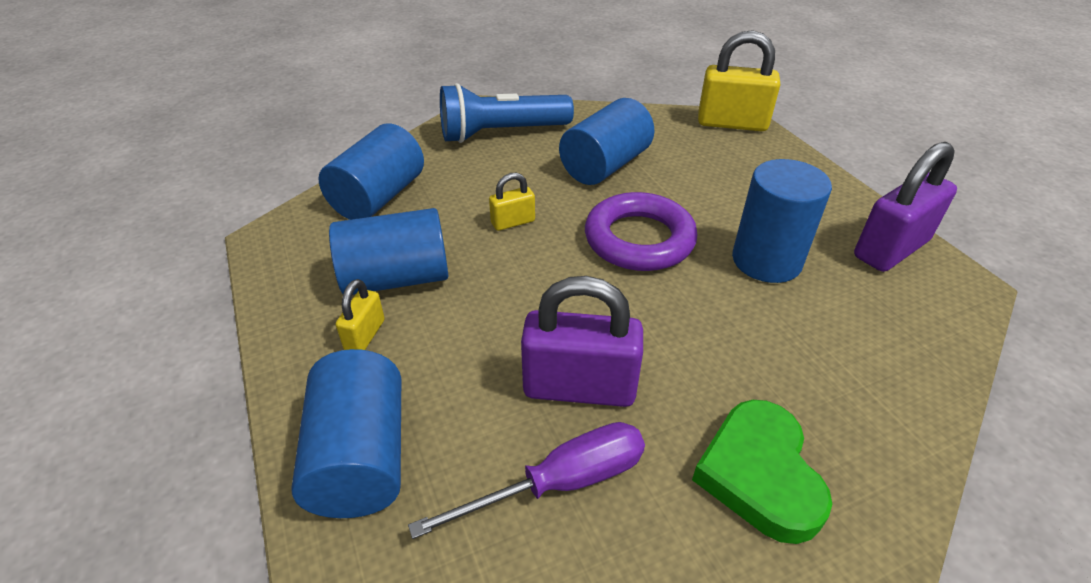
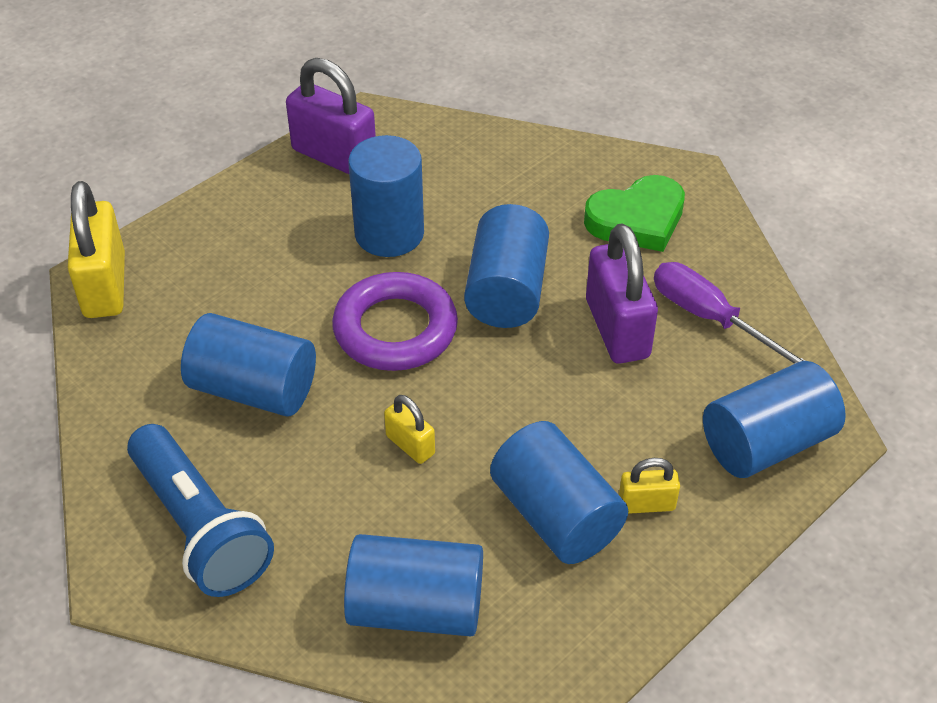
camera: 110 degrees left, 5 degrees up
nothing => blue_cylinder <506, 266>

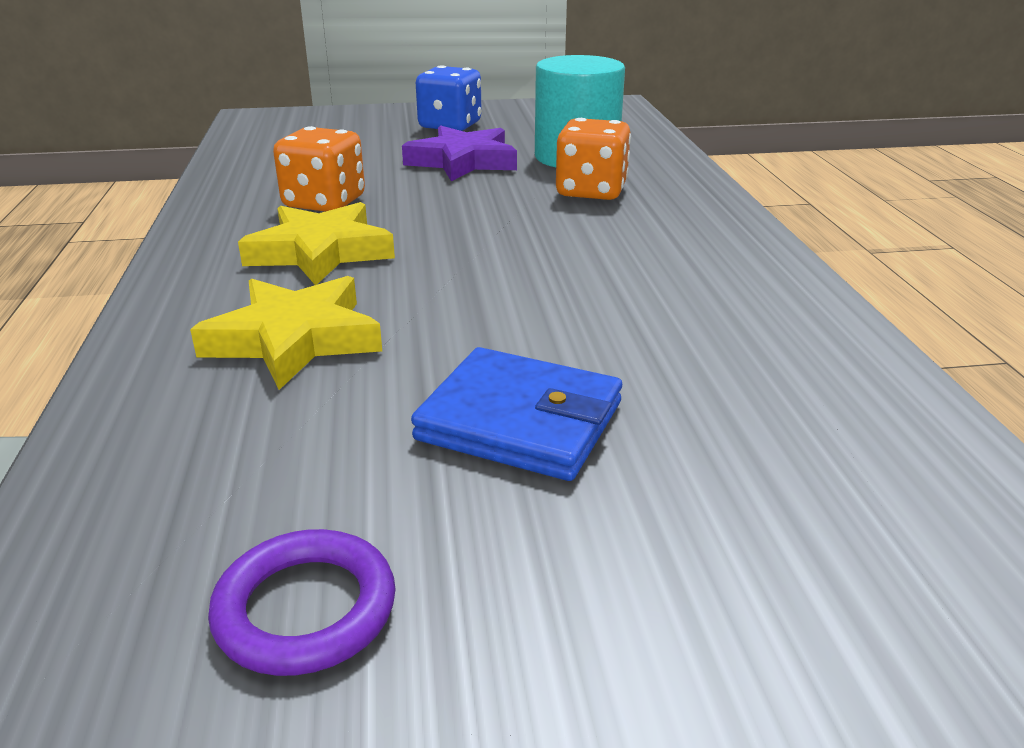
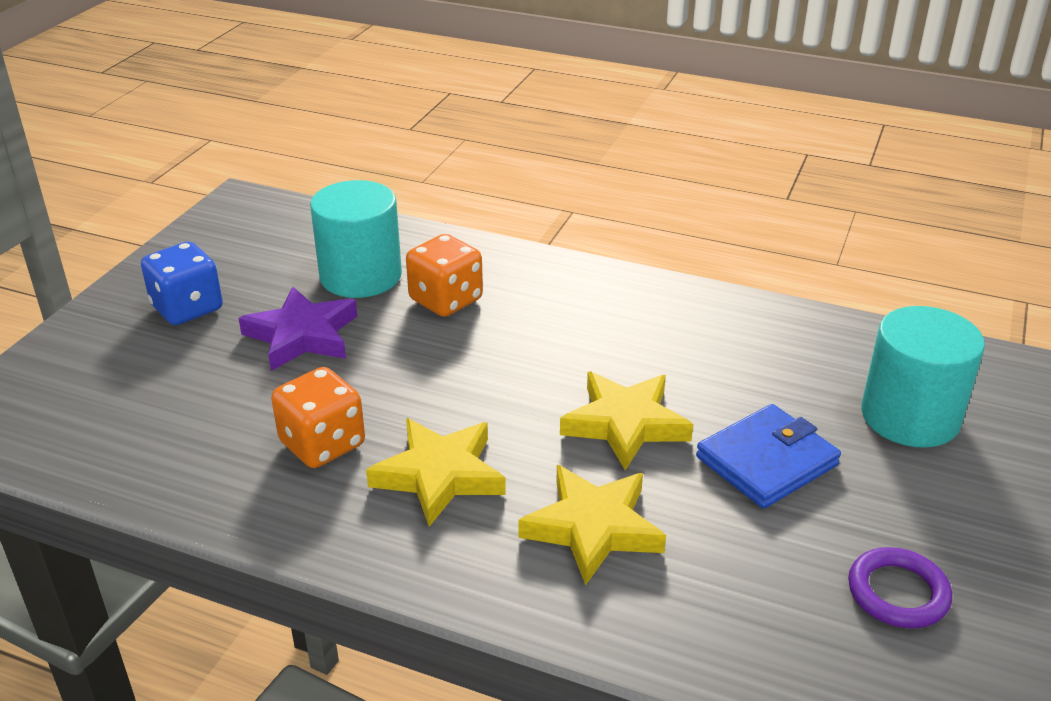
camera: 60 degrees left, 5 degrees up
nothing => bright_yellow_star_shape <626, 421>
nothing => teal_cylinder <923, 377>

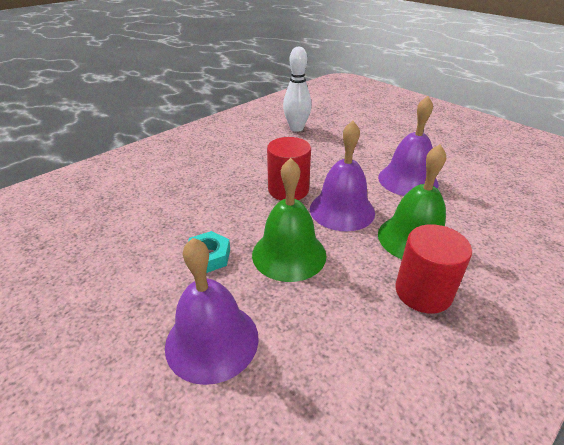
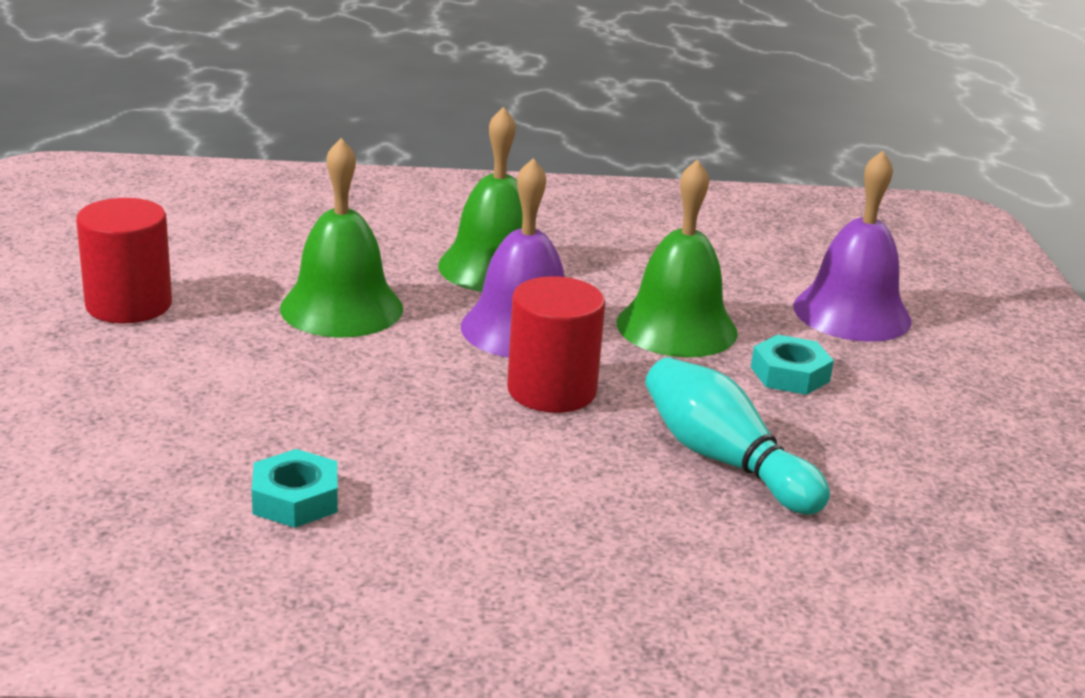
camera: 140 degrees left, 10 degrees down
red_cylinder <433, 269> => red_cylinder <124, 261>, shifted
white_bowling_pin <297, 89> => teal_hexagon_nut <295, 488>
royal_purple_school_bell <408, 146> => green_school_bell <341, 238>
nothing => teal_bowling_pin <737, 436>

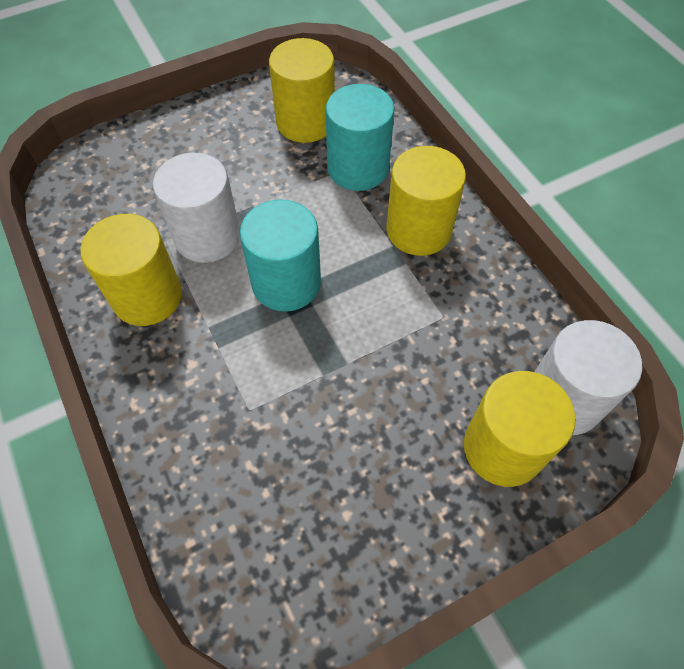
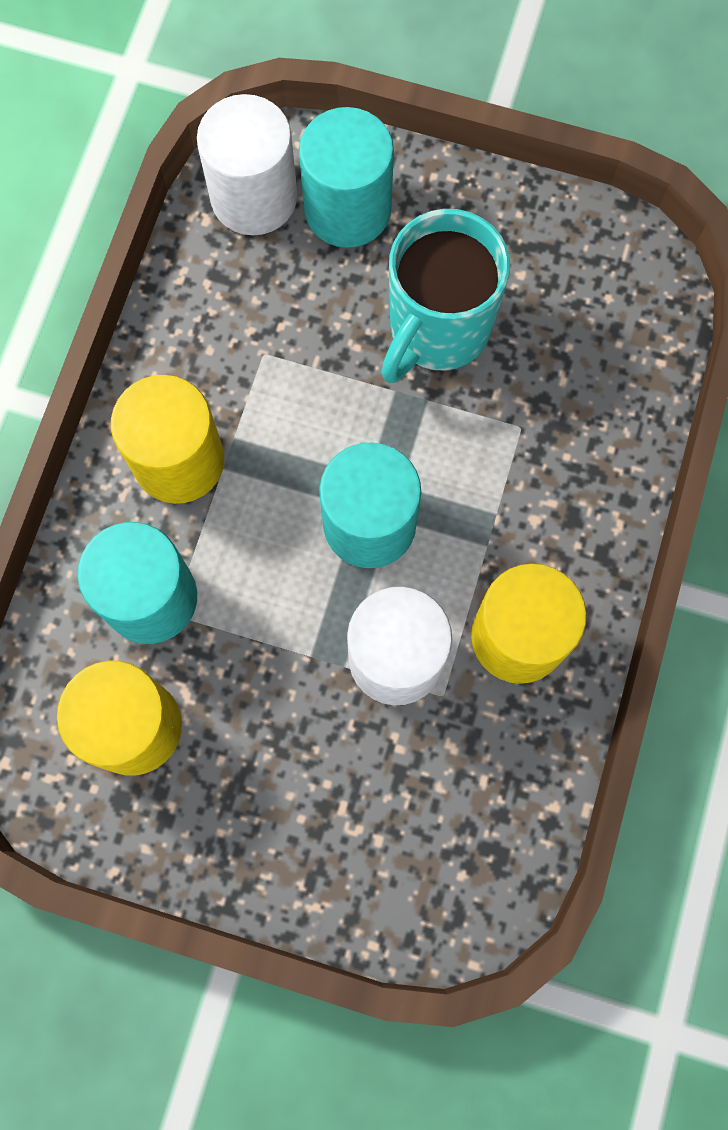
camera: 135 degrees left, 15 degrees up
bright_yellow_cylinder <519, 429> => teal_cylinder <346, 177>
nothing => teal_tea_mug <445, 296>

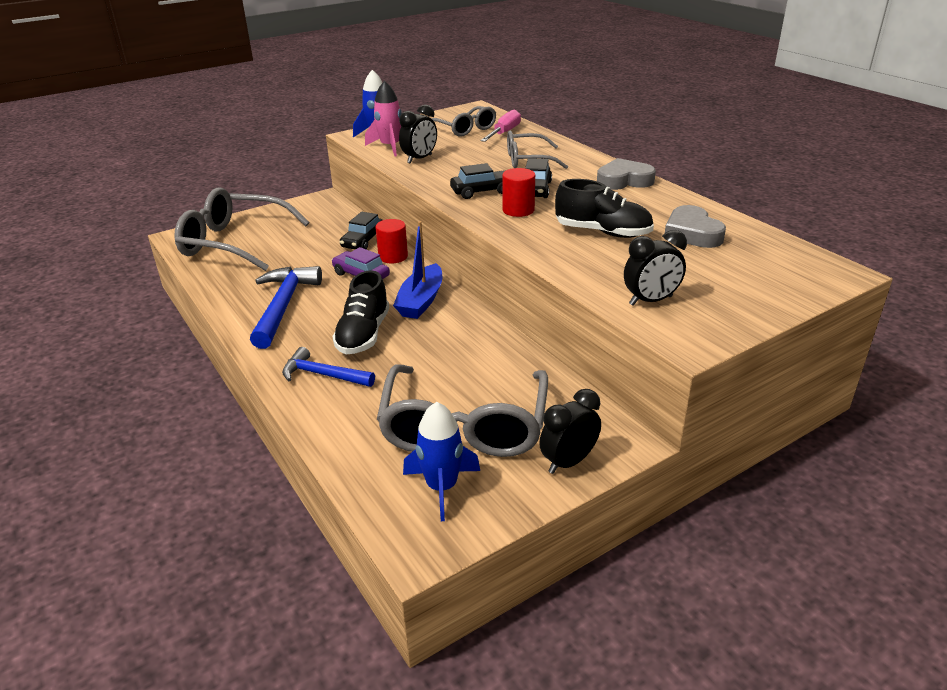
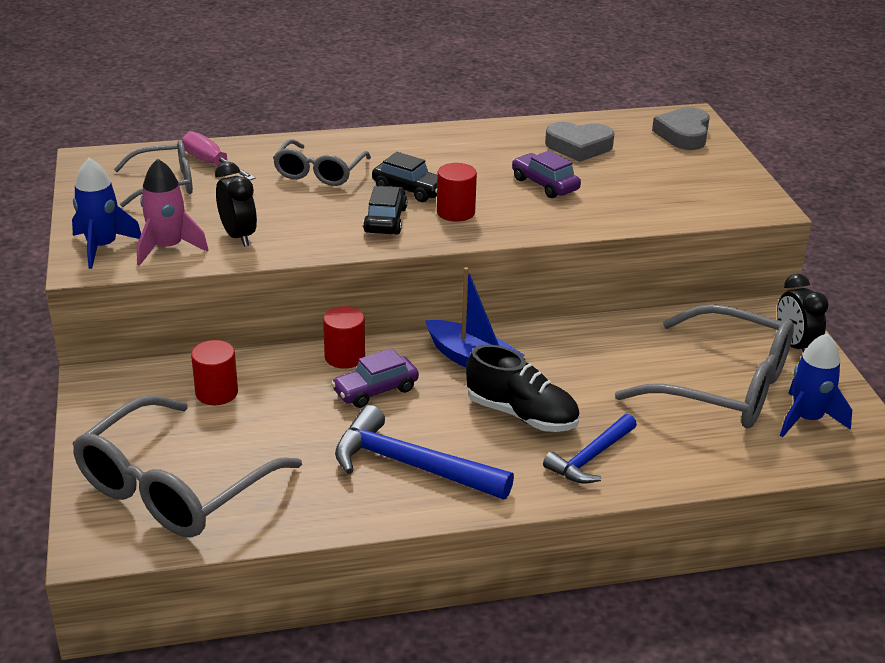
camera: 70 degrees left, 0 degrees up
nothing => red_cylinder <214, 372>
black_shoe <604, 208> => royal_purple_toy_car <546, 174>
gray_heart <626, 174> => gray_heart <681, 128>, shifted
black_toy_car <361, 230> => nothing
black_clock <655, 267> => nothing

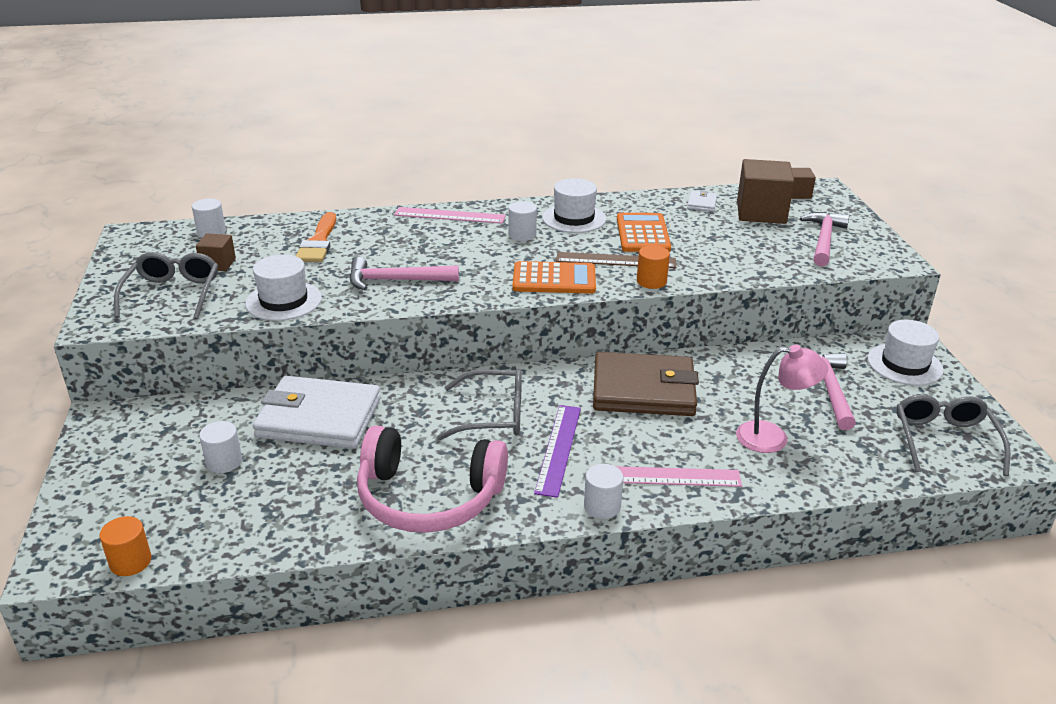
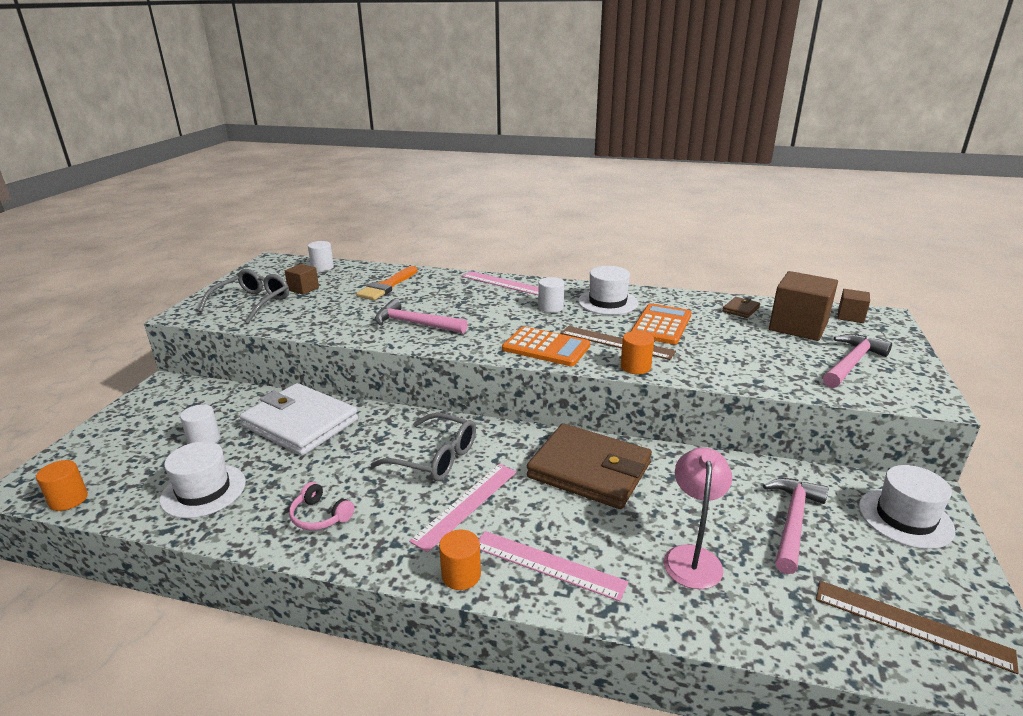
camera: 25 degrees right, 5 degrees down
white_top_hat <283, 287> => white_top_hat <203, 479>, shifted
rosy_over-ear_headphones <432, 479> => rosy_over-ear_headphones <322, 506>, x0.43
royal_purple_ruler <557, 451> => rosy_ruler <462, 508>
white_cylinder <603, 491> => orange_cylinder <460, 560>
rosy_reading_lamp <782, 399> => rosy_reading_lamp <697, 518>, 105 degrees counterclockwise
white_billfold <702, 201> => brown_billfold <741, 307>
gray_eyeglasses <954, 435> => brown_ruler <917, 627>

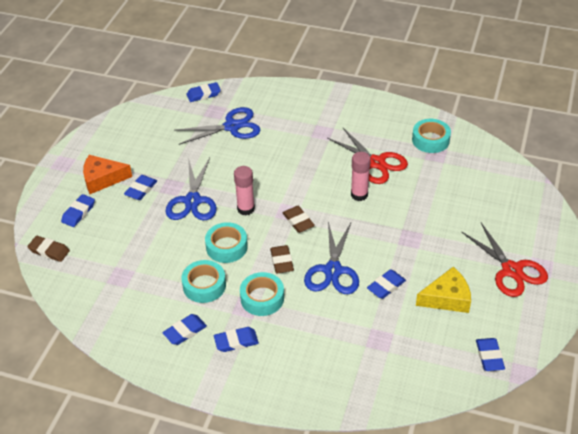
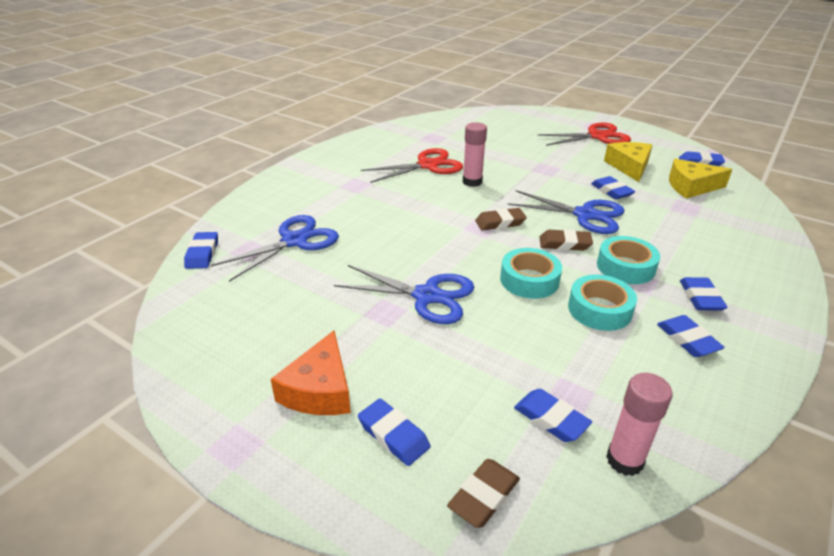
camera: 75 degrees left, 10 degrees down
blue_pair_of_scissors <217, 126> => blue_pair_of_scissors <275, 248>, 45 degrees clockwise
blue_gum_eraser <140, 187> => blue_gum_eraser <553, 415>, shifted
rosy_glue <244, 190> => rosy_glue <639, 424>, shifted
nothing => bright_yellow_cheese <701, 179>
teal_roll_of_tape <431, 136> => nothing

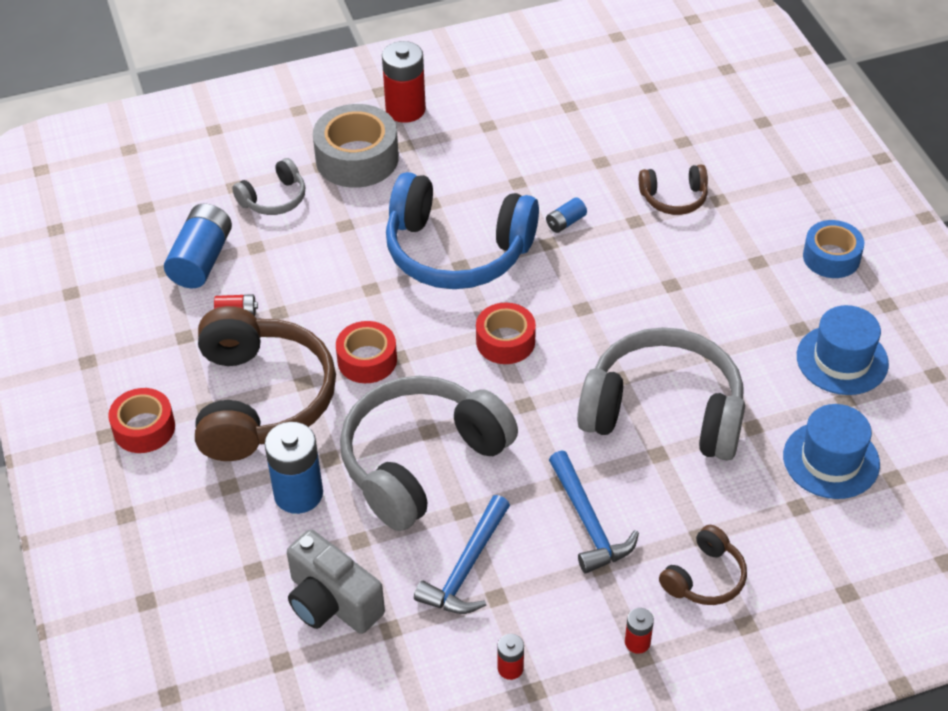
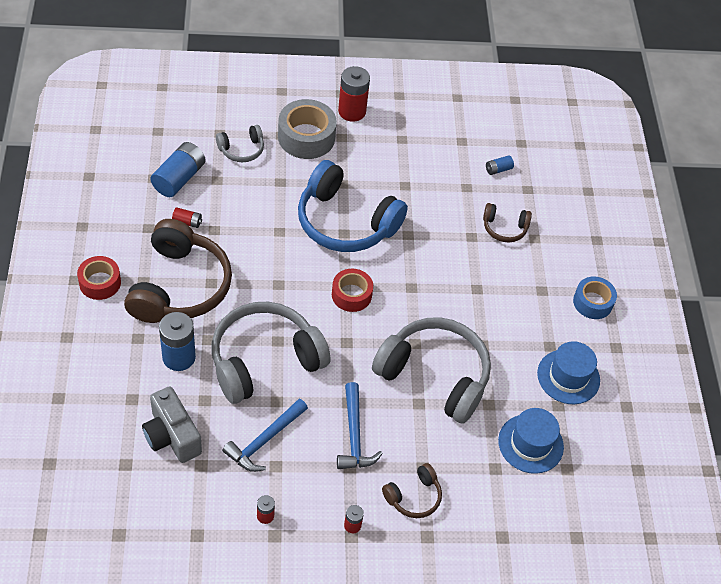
camera: 10 degrees right, 5 degrees up
blue_power_cell <566, 215> => blue_power_cell <500, 165>, shifted
red_roll_of_tape <366, 352> => nothing

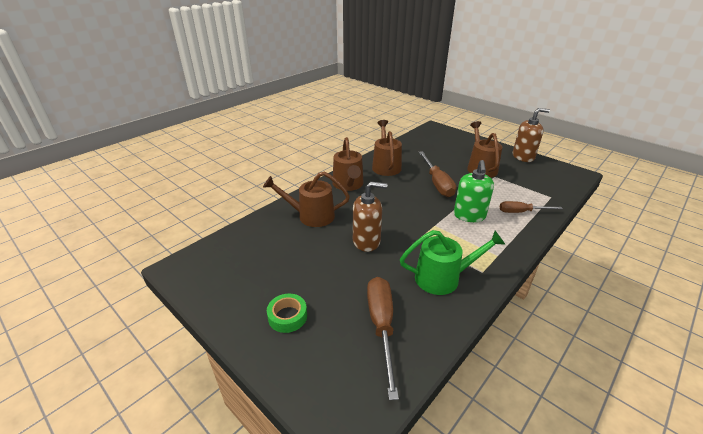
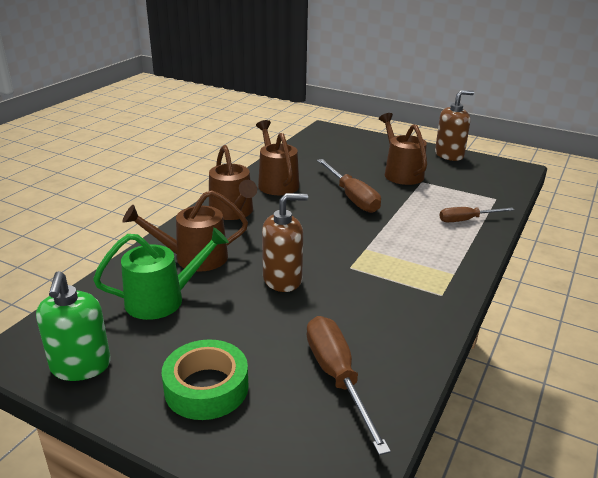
camera: 15 degrees left, 5 degrees down
green_soap_dispenser <474, 191> => green_soap_dispenser <73, 326>, shifted
green_watering_pot <453, 262> => green_watering_pot <161, 273>, shifted
green_roll_of_tape <287, 313> => green_roll_of_tape <205, 379>, x1.52

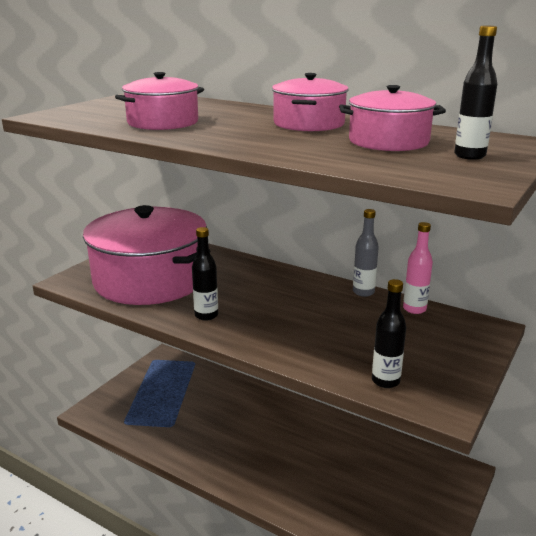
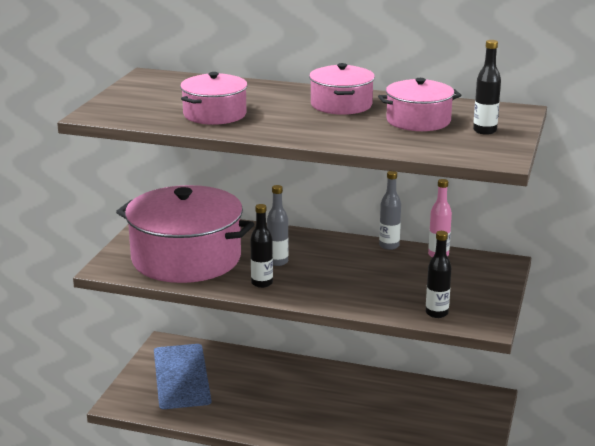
camera: 15 degrees left, 0 degrees up
nothing => gray_flask <278, 225>

